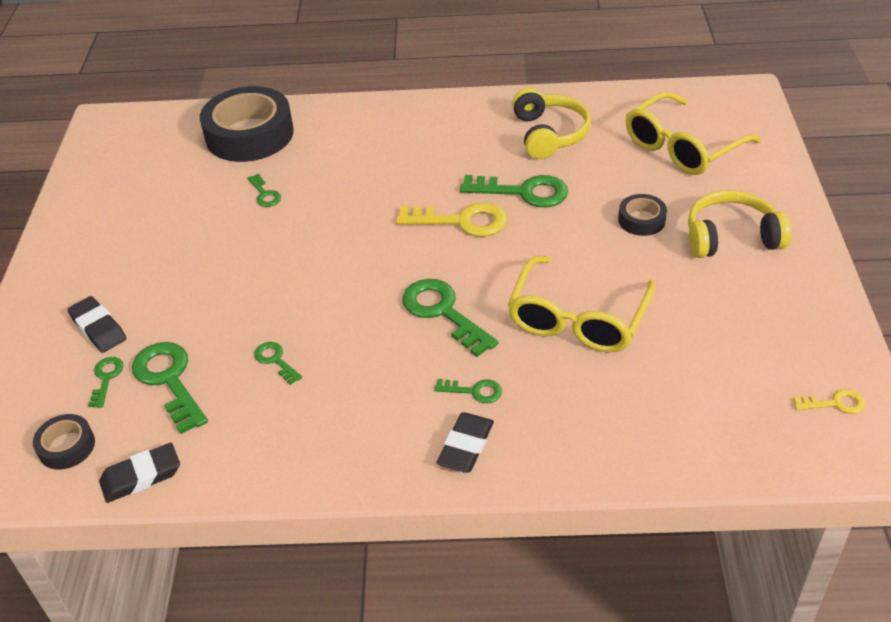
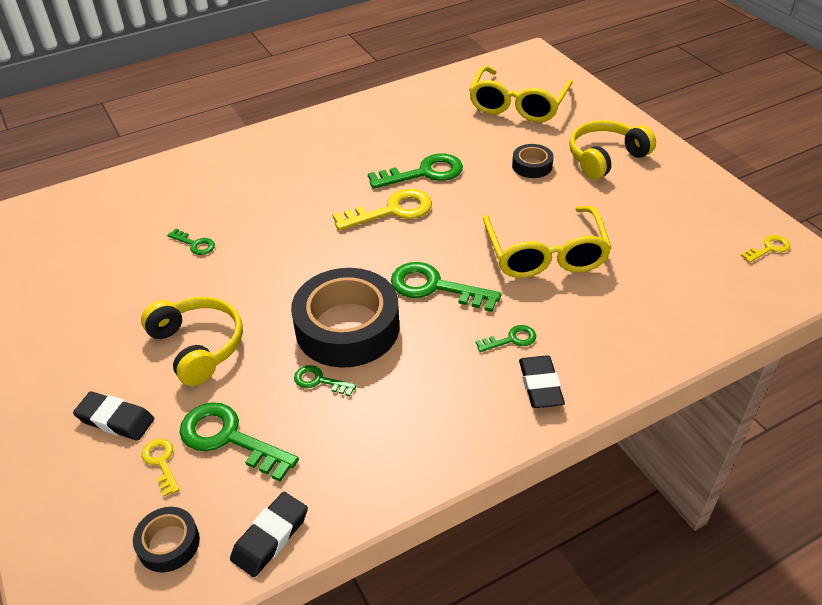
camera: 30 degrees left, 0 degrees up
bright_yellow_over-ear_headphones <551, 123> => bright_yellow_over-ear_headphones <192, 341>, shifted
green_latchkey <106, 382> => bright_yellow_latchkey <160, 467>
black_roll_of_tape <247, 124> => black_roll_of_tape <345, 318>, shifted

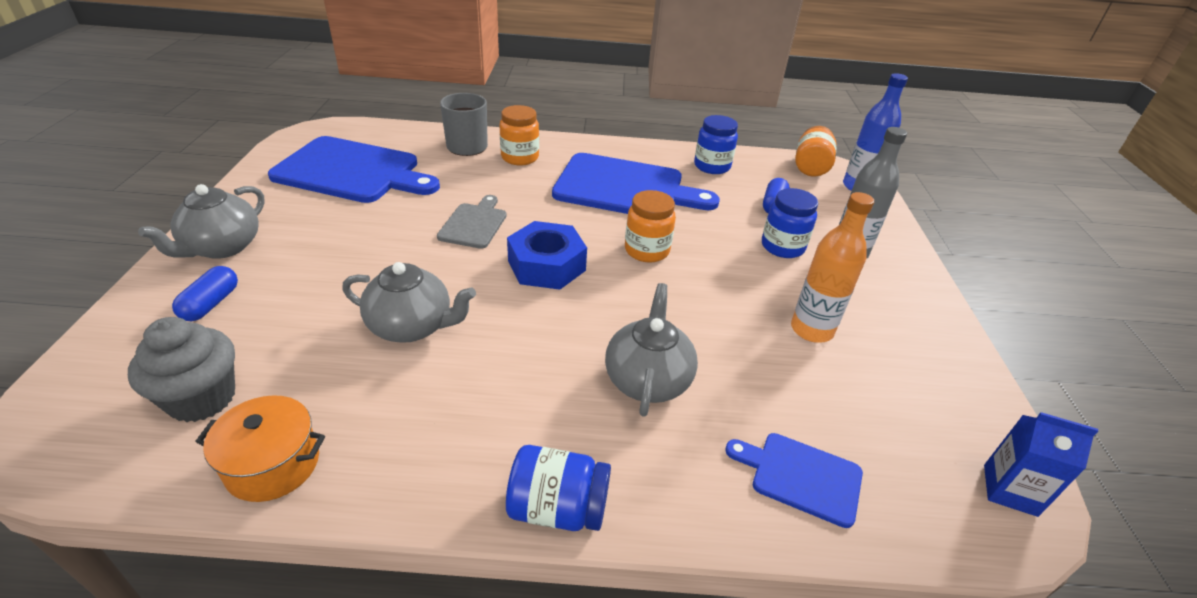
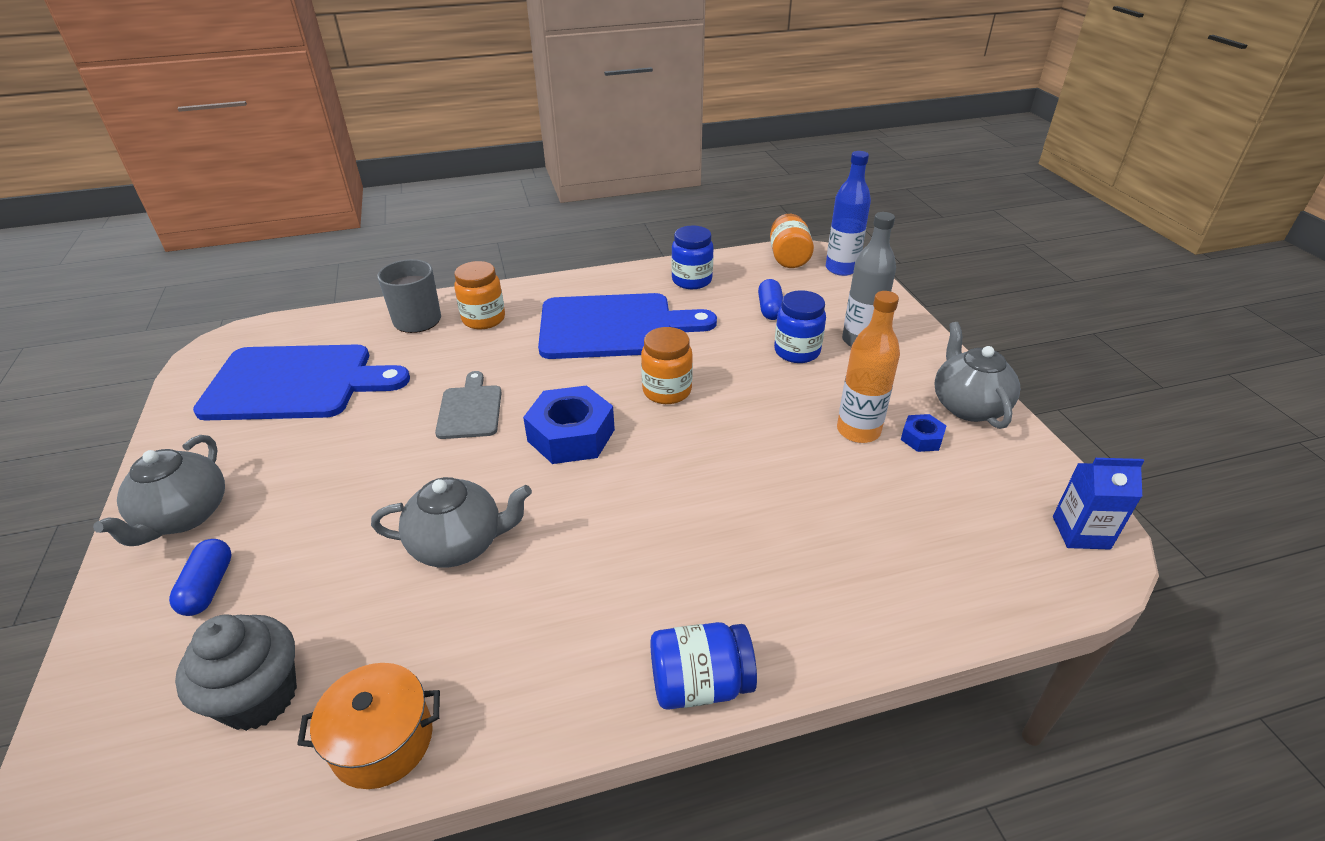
camera: 15 degrees left, 0 degrees up
nothing => blue_hexagon_nut <923, 433>
gray_china_teapot <651, 350> => gray_china_teapot <977, 375>, shifted
blue_chopping_board <794, 480> => nothing

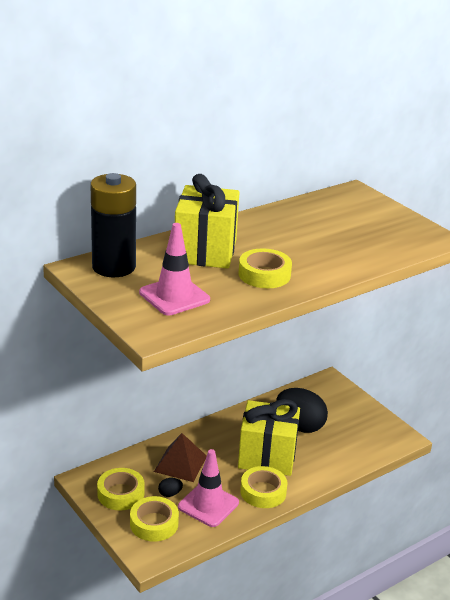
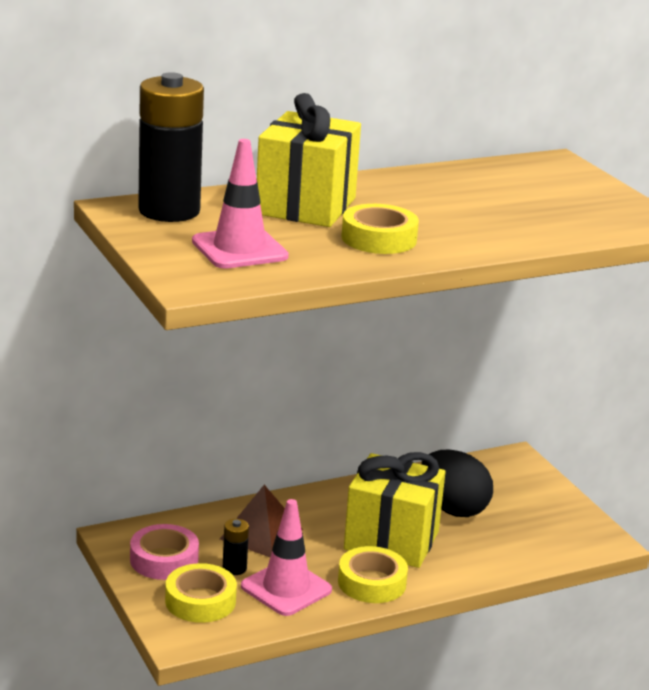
camera: 10 degrees right, 5 degrees down
bright_yellow_roll_of_tape <121, 489> => rosy_roll_of_tape <164, 552>
black_egg_shape <170, 487> => black_power_cell <236, 547>

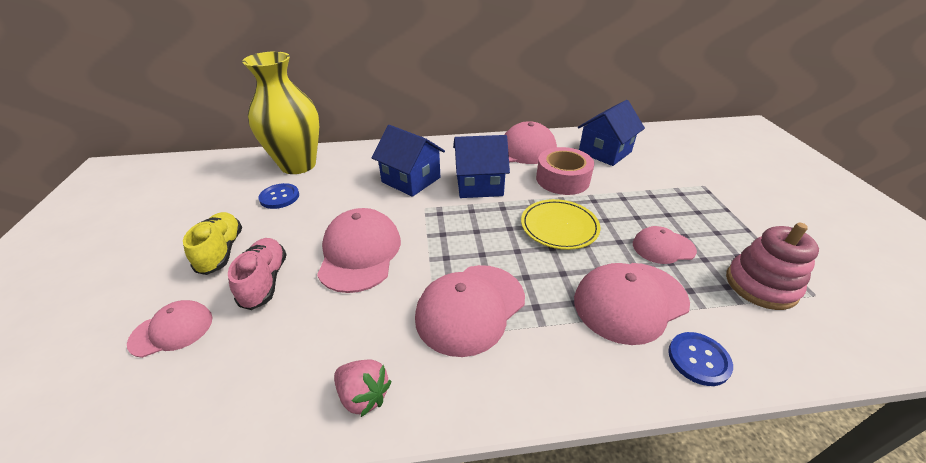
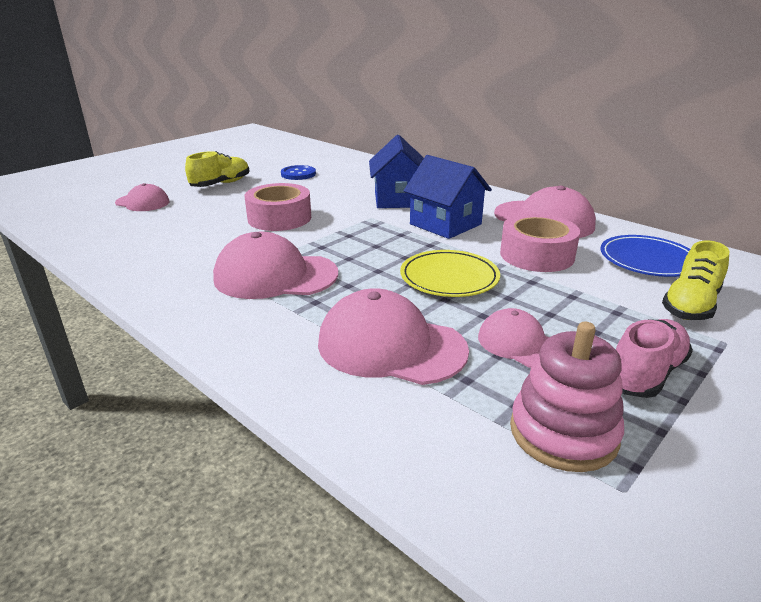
camera: 50 degrees right, 10 degrees down
rosy_cap <359, 250> => rosy_roll_of_tape <278, 207>
blue_toy_house <611, 133> => blue_plate <645, 256>
rosy_shoe <257, 274> => rosy_shoe <654, 358>, shifted
nothing => bright_yellow_shoe <695, 280>
bright_yellow_tall_vase <280, 113> => nothing
rosy_strawberry <363, 388> => nothing
blue_button <700, 359> => nothing

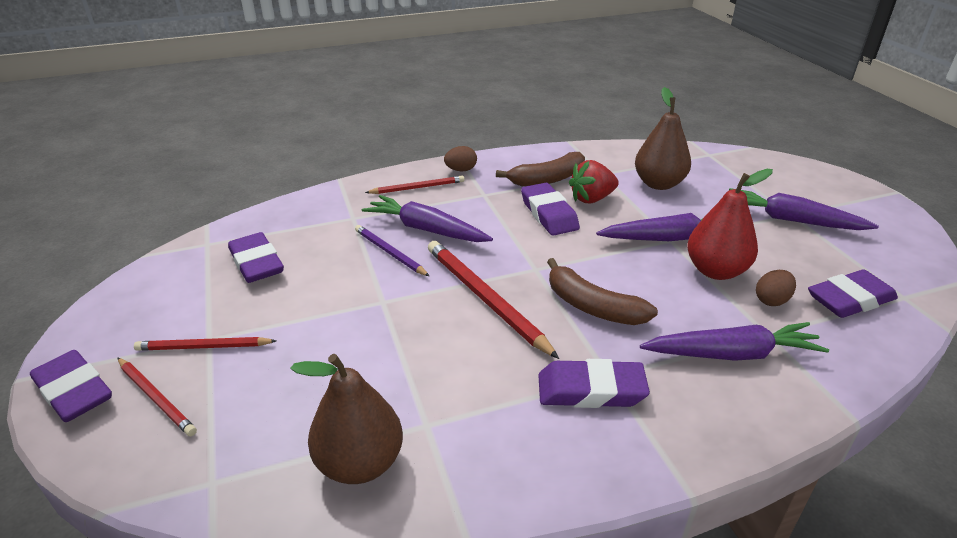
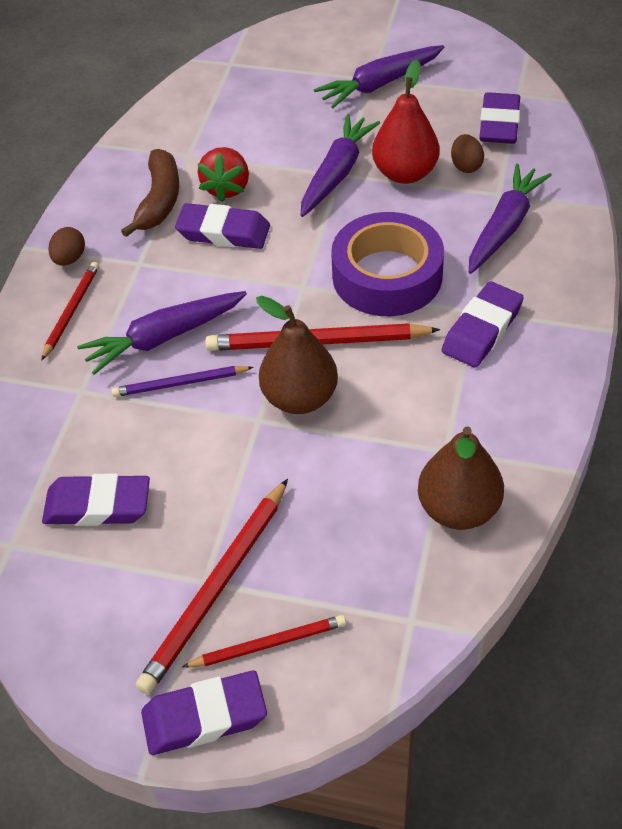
camera: 55 degrees left, 15 degrees up
red_lead_pencil <205, 344> => red_lead_pencil <212, 587>, x1.67
brown_pear <663, 138> => brown_pear <297, 355>, shifted
brown_banana_fruit <602, 291> => royal_purple_roll_of_tape <387, 264>

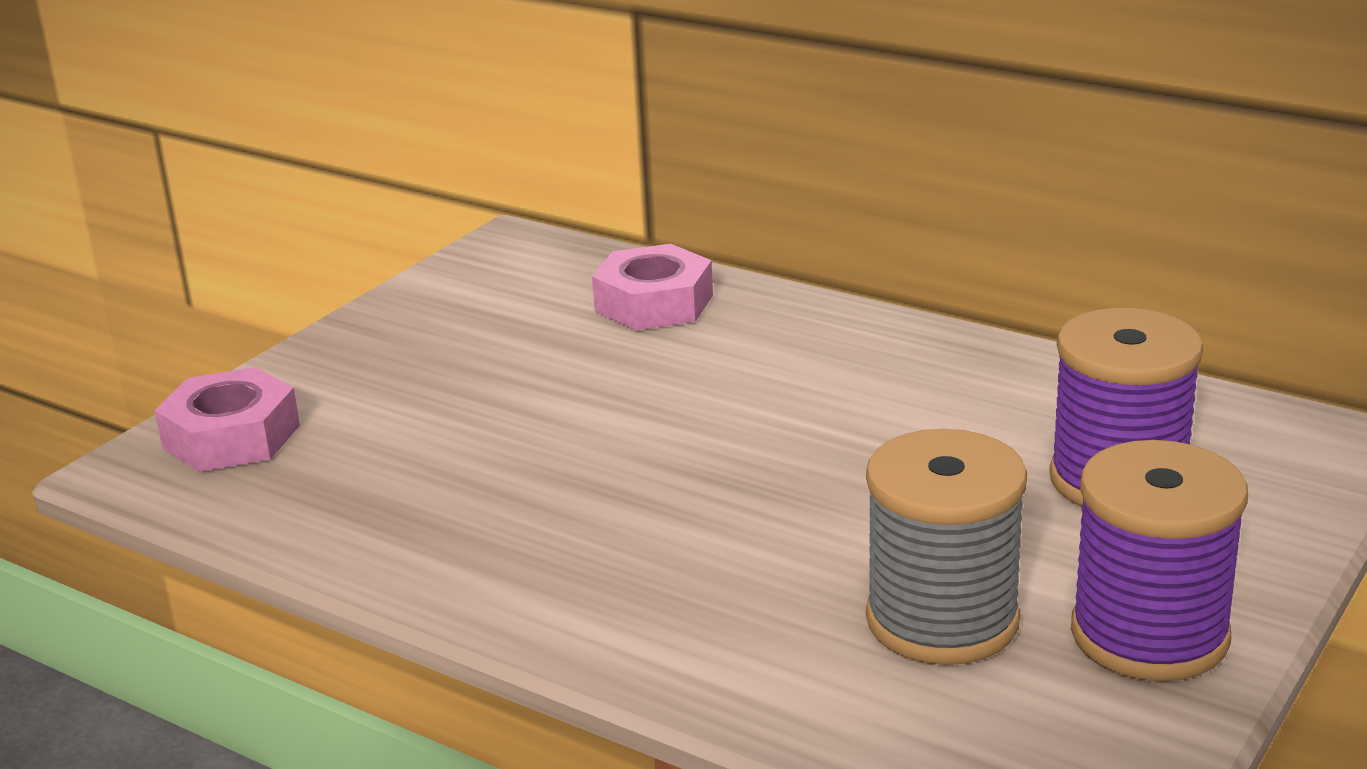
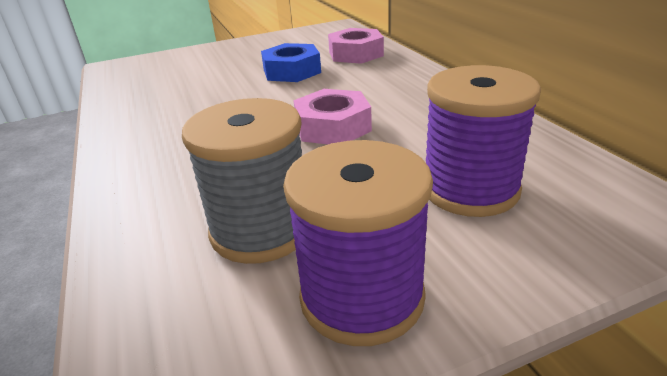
camera: 35 degrees right, 5 degrees up
nothing => blue_hexagon_nut <291, 62>
rosy_hexagon_nut <227, 419> => rosy_hexagon_nut <332, 116>, shifted

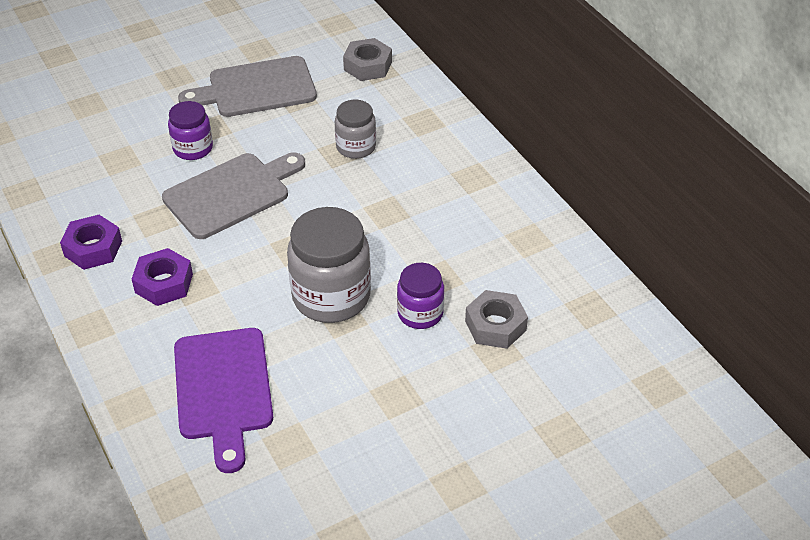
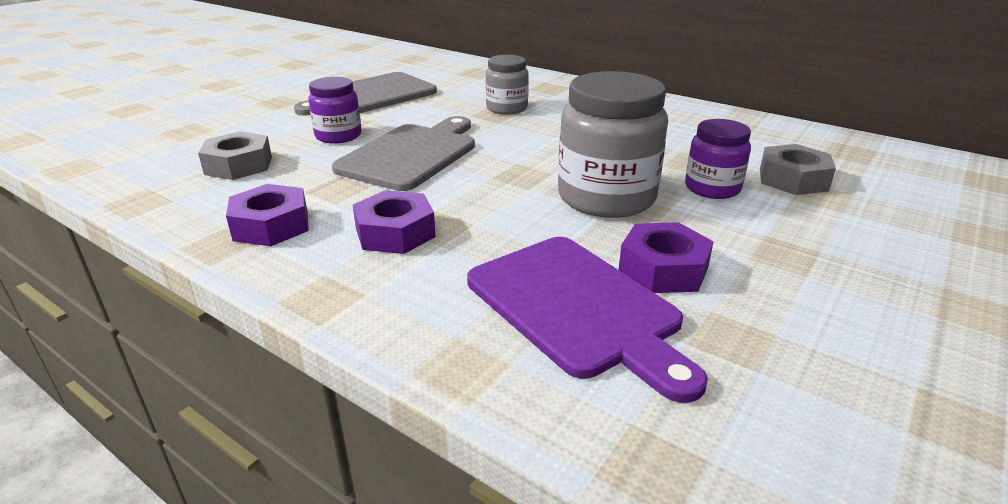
camera: 25 degrees left, 15 degrees down
gray_hexagon_nut <367, 59> => gray_hexagon_nut <235, 155>, shifted
nothing => royal_purple_hexagon_nut <666, 257>

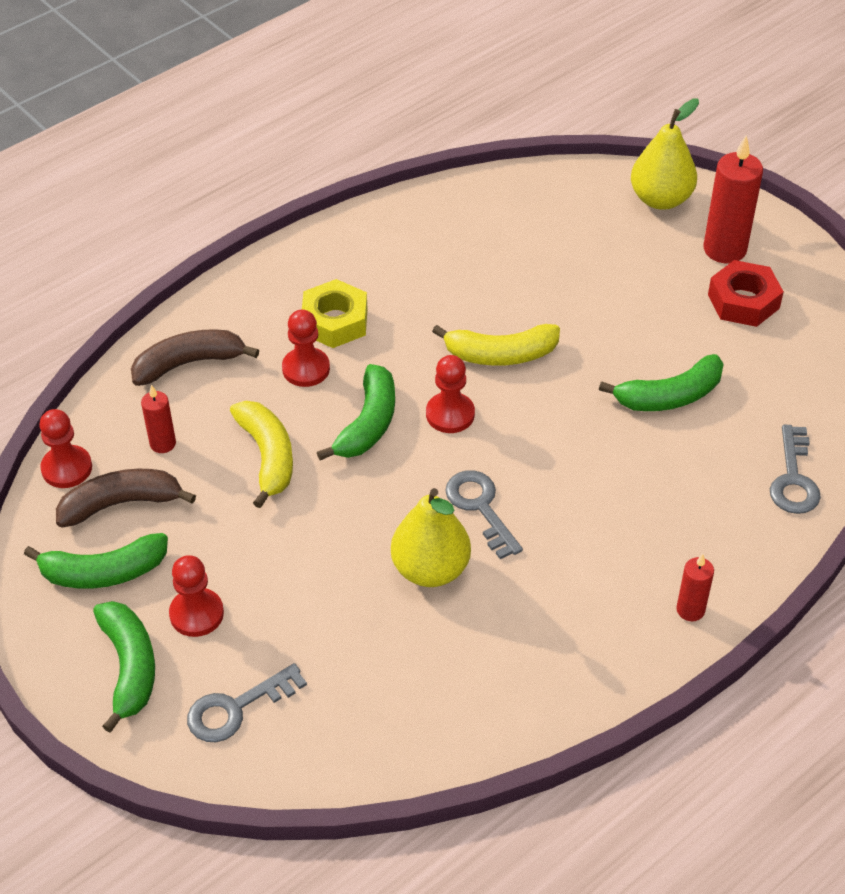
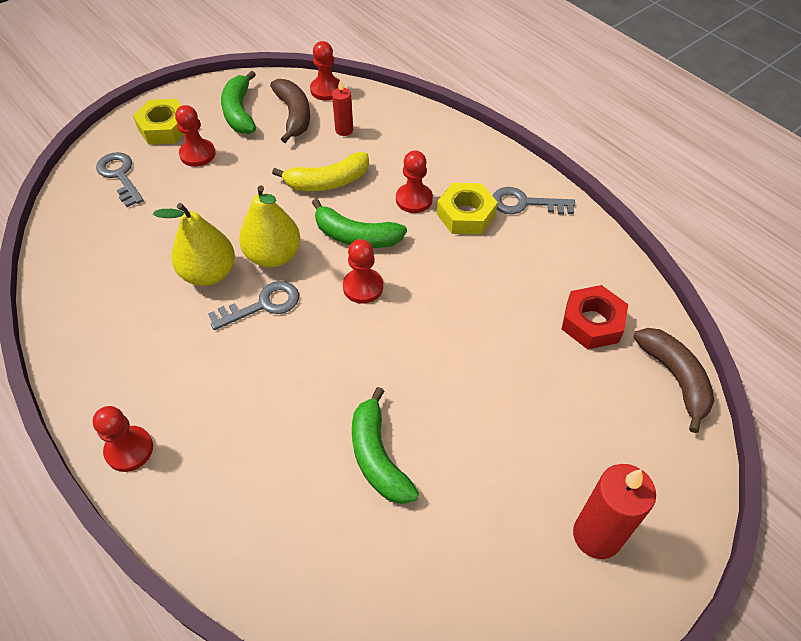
camera: 90 degrees right, 5 degrees up
red_candle <695, 587> => red_game_pawn <123, 439>
green_banana_fruit <124, 666> => bright_yellow_hexagon_nut <159, 122>
bright_yellow_pear <665, 154> => bright_yellow_pear <270, 227>, shifted
gray_latchkey <795, 469> => gray_latchkey <533, 201>, shifted
red_hexagon_nut <746, 293> => red_hexagon_nut <595, 317>, shifted
brown_banana_fruit <195, 357> => brown_banana_fruit <674, 380>, shifted
bright_yellow_banana_fruit <496, 345> => nothing

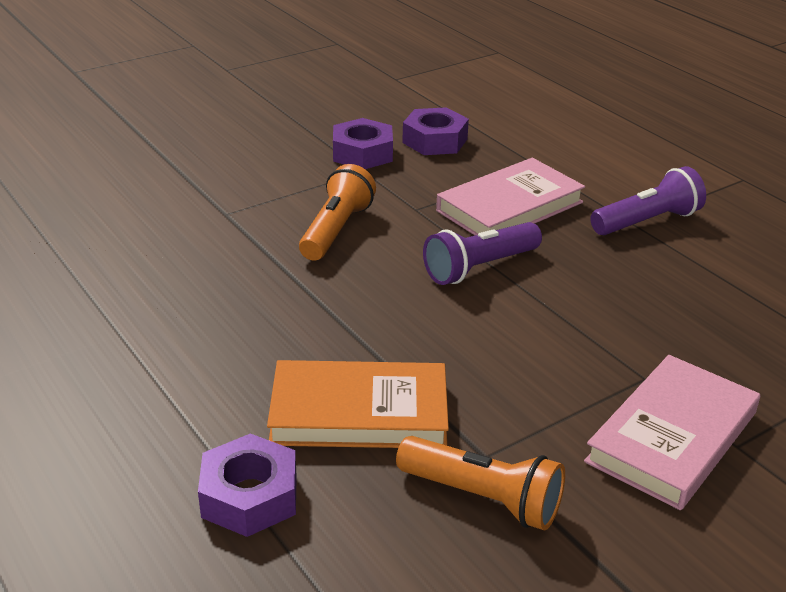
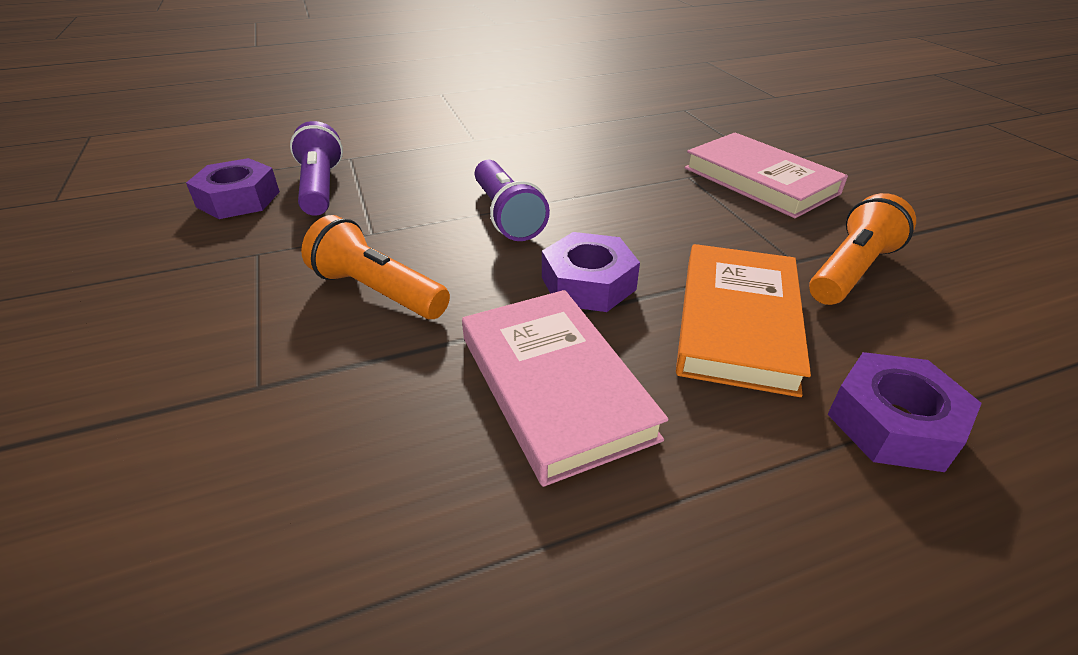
camera: 75 degrees left, 5 degrees up
royal_purple_flashlight <648, 200> => royal_purple_flashlight <316, 168>, shifted
rosy_hardcover <510, 196> => rosy_hardcover <565, 388>, shifted
royal_purple_hexagon_nut <363, 143> => royal_purple_hexagon_nut <591, 272>, shifted

